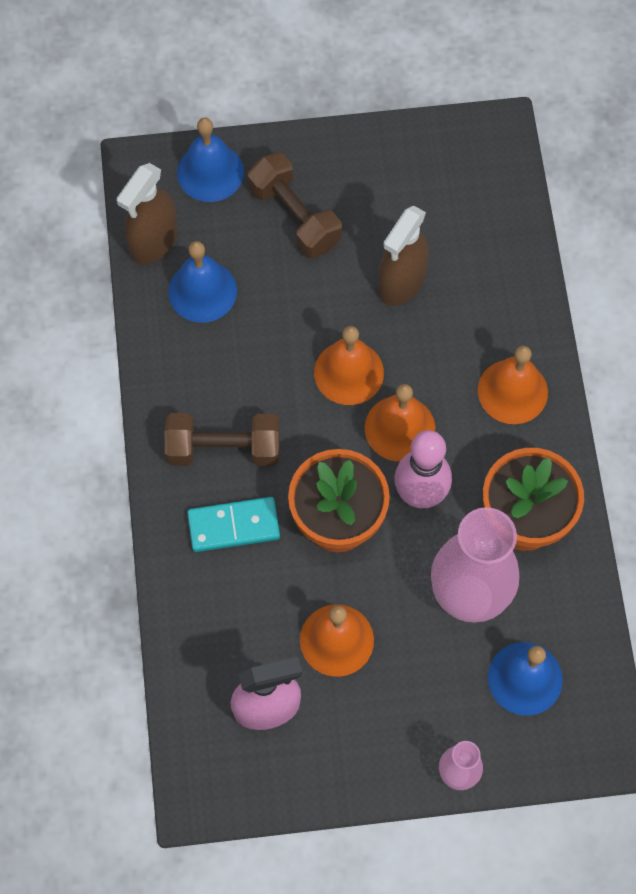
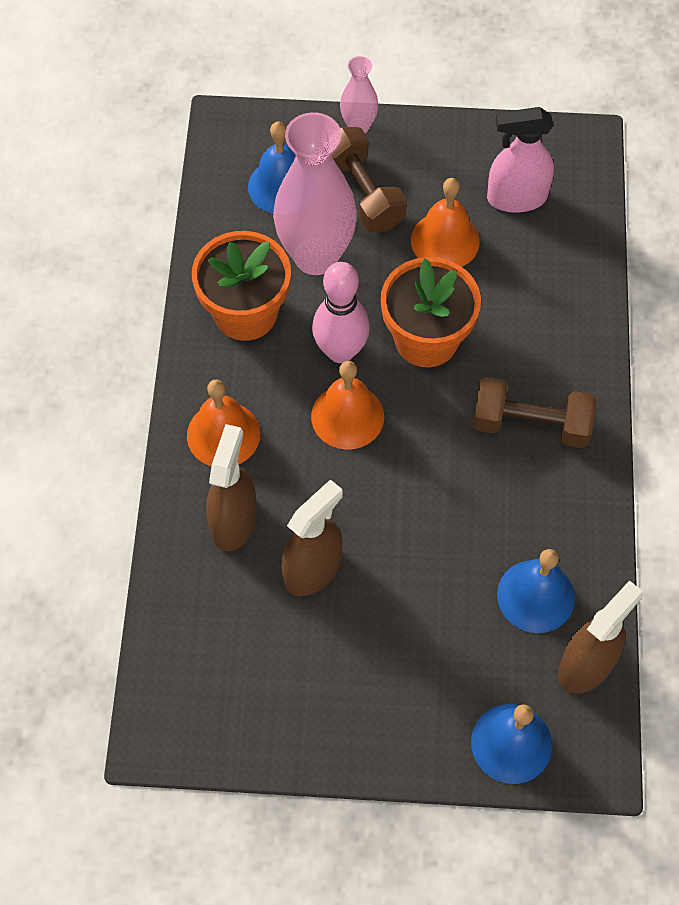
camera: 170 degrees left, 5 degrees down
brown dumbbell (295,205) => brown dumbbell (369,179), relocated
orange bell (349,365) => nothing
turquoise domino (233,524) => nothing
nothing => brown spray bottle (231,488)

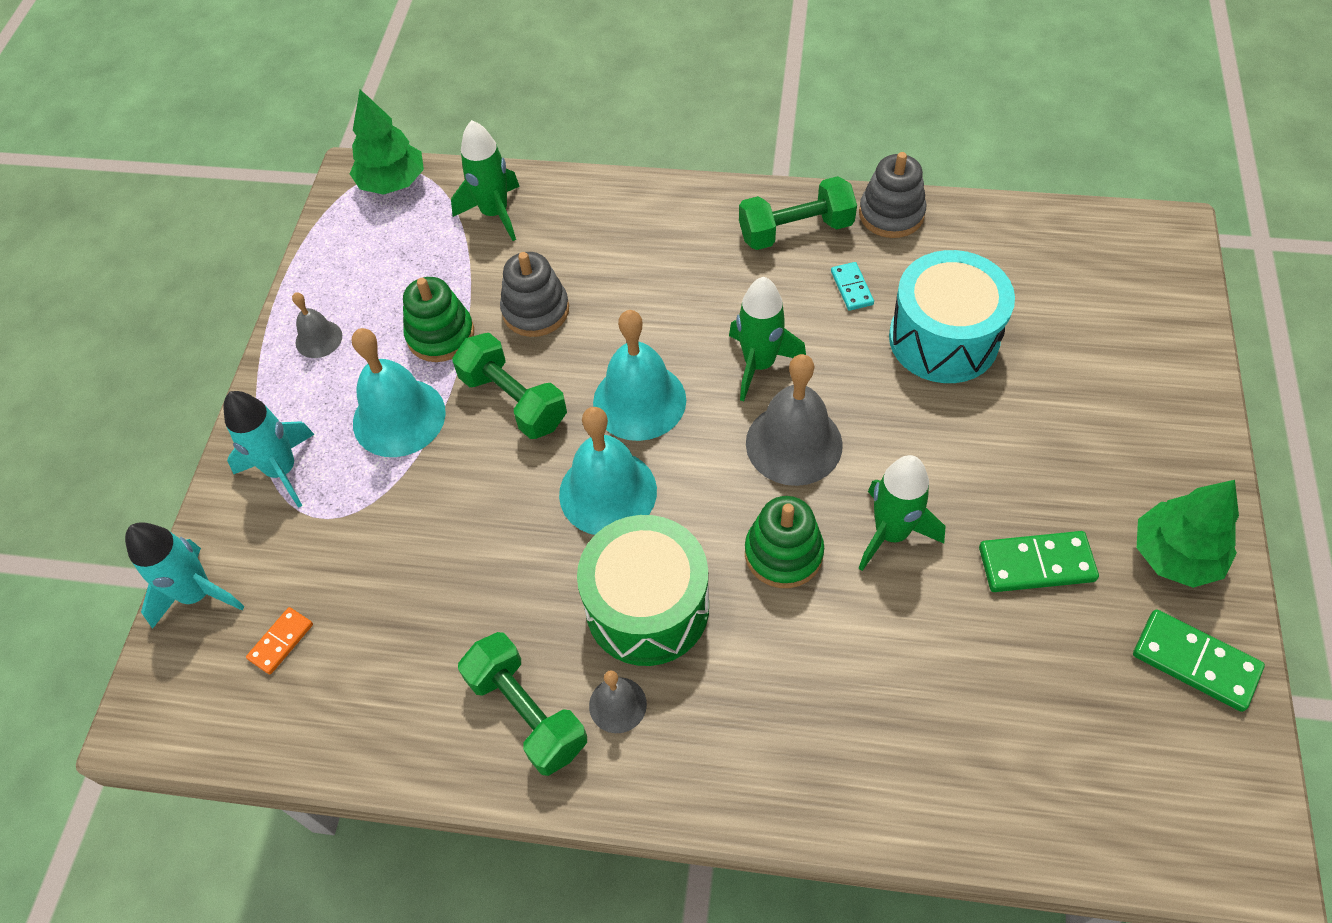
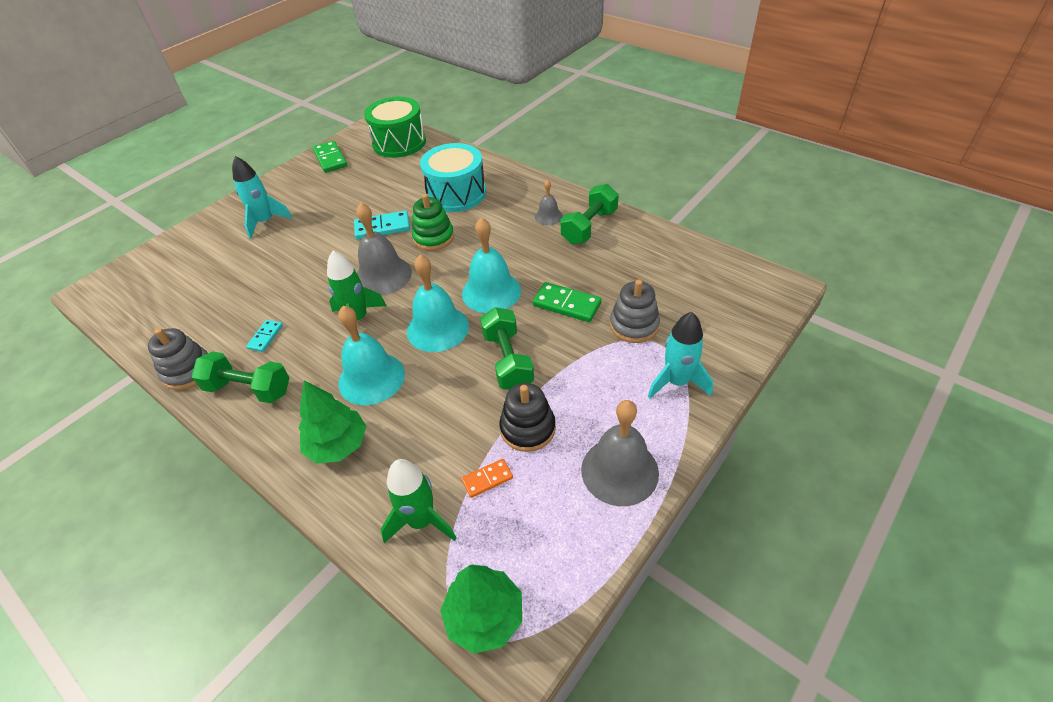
camera: 150 degrees left, 10 degrees down
turquoise drum (952,316) => turquoise drum (453,177), relocated
grey stacking toy (534,294) => grey stacking toy (635,311), relocated
green stacking toy (438,319) => black stacking toy (527,417)
grey bell (317,325) => grey bell (620,453), x1.89
turquoise bell (399,392) => turquoise bell (371,355), relocated
green rocket (902,513) => turquoise domino (382,225)
green tree (1188,534) => green tree (332,422), relocated
green drum (643,590) => green drum (395,127), relocated
turquoise rocket (185,575) => turquoise rocket (262,197), relocated
green domino (1039,561) => green domino (567,302), relocated
orange domino (279,641) => orange domino (487,478), relocated
green dumbbell (522,704) => green dumbbell (590,214), 45 degrees clockwise

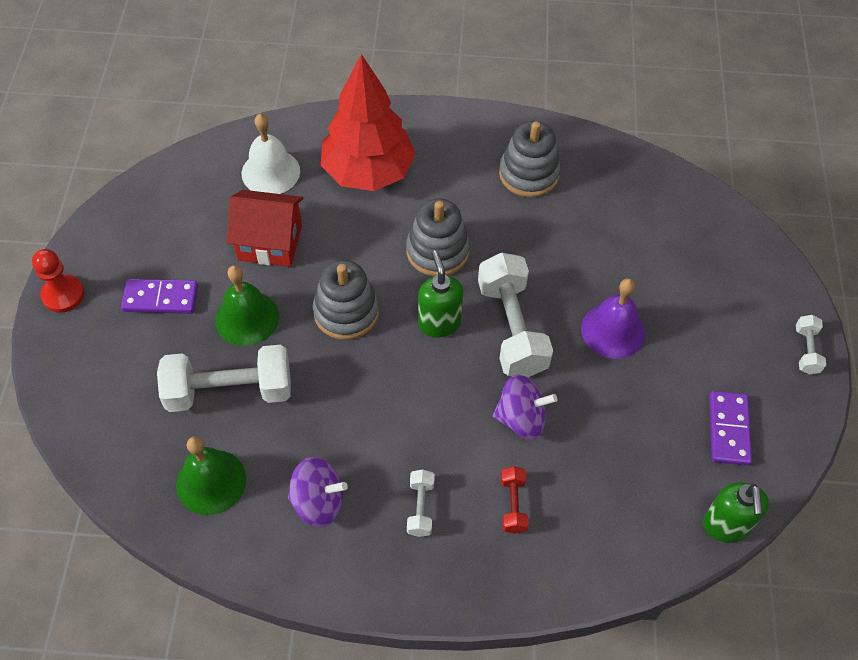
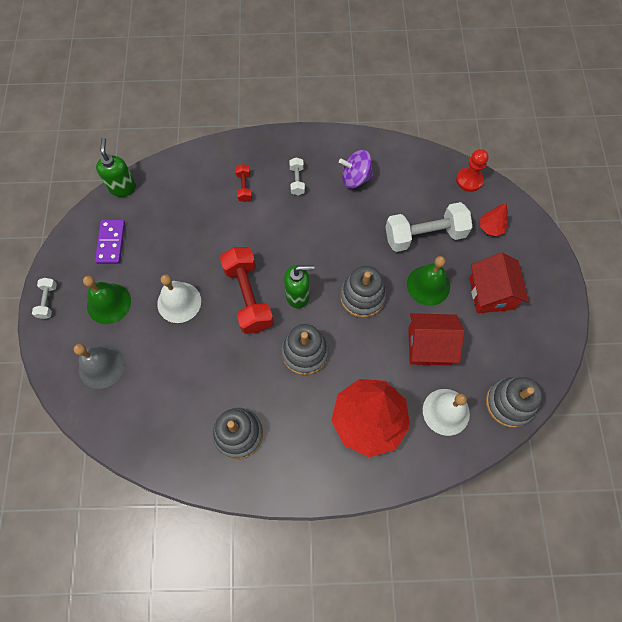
camera: 175 degrees right, 10 degrees up
red pawn (58,281) => red pawn (472,170), relocated
green soap dispenser (440,294) => green soap dispenser (299,286), 75 degrees counterclockwise
white dumbbell (515,315) => red dumbbell (247,290)
purple bell (613,318) => white bell (179,298)
purple domino (159,296) => red house (499,283)
purple spinning top (525,407) => nothing
green bell (211,475) => green bell (107,300), relocated
nothing => red tree (494,219)
nothing => grey bell (99,366)
nothing => grey stacking toy (514,402)

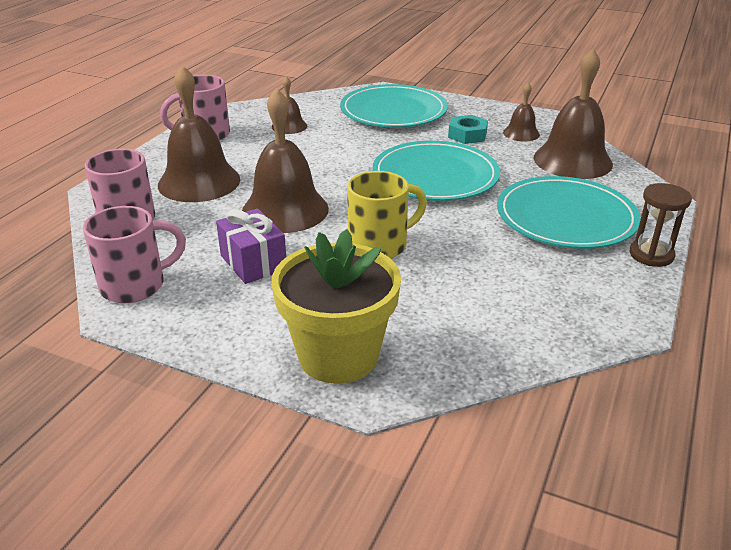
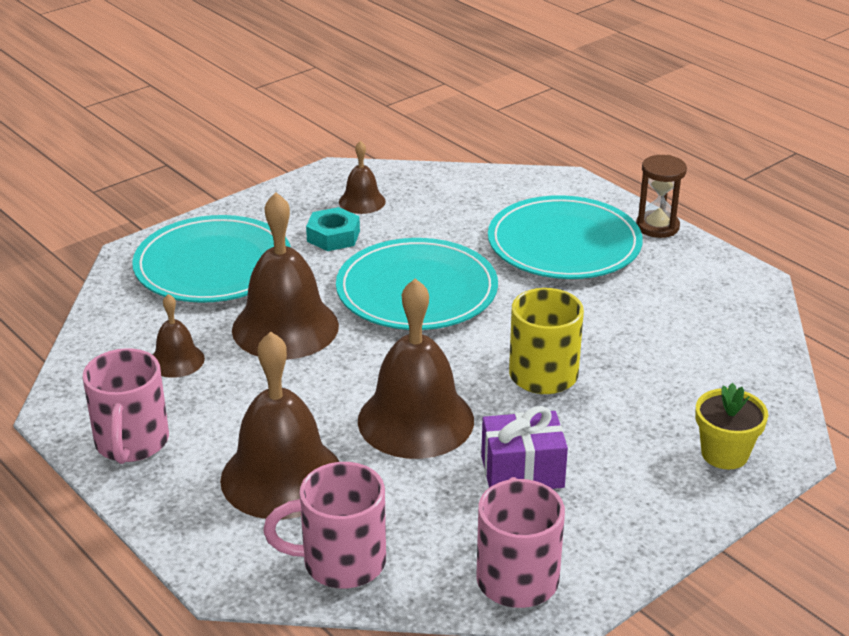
camera: 65 degrees left, 0 degrees up
brown bell (573,114) => brown bell (285,276), relocated
yellow flower pot (336,306) => yellow flower pot (731,426), x0.56

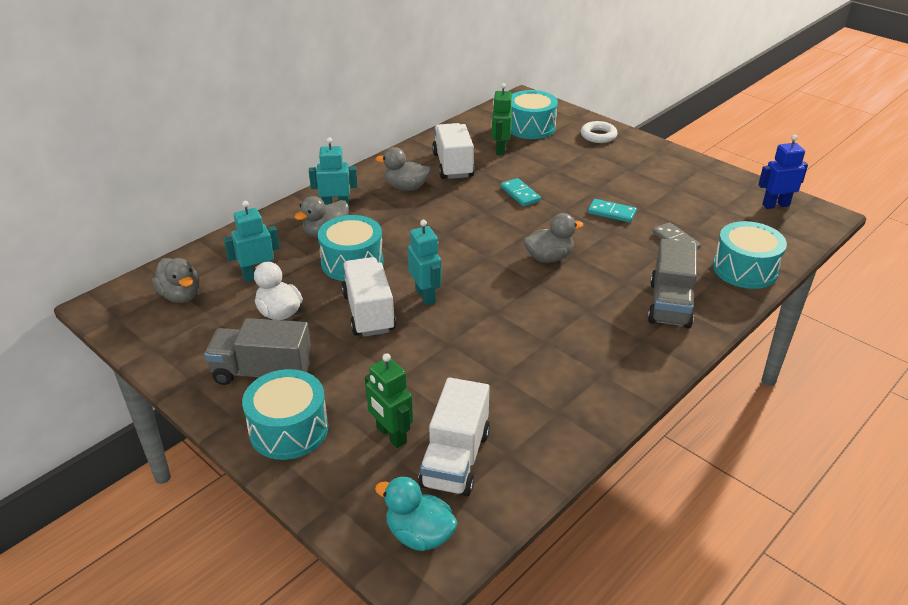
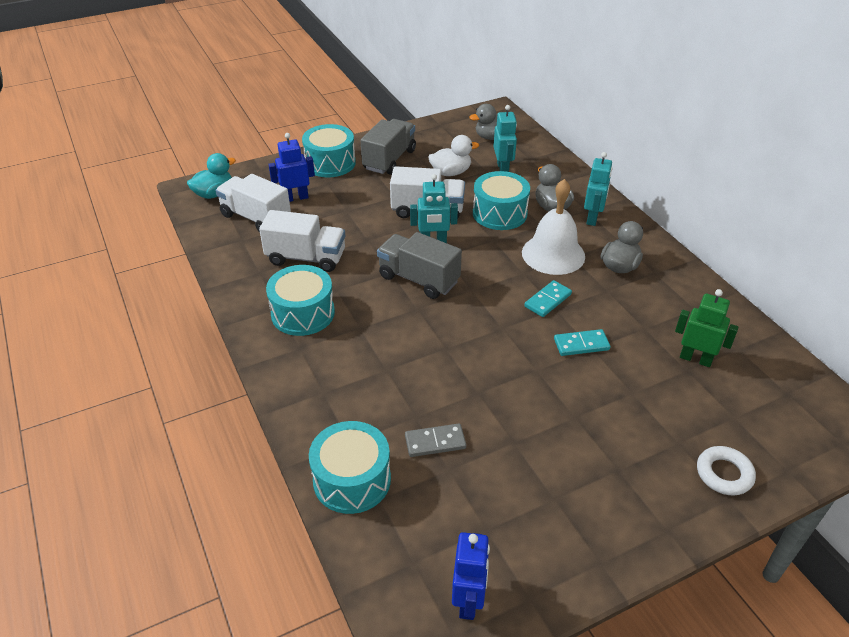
camera: 110 degrees right, 5 degrees up
turquoise drum (534,114) => turquoise drum (300,300), relocated
white truck (453,151) => white truck (302,241), relocated
turquoise domino (612,211) => turquoise domino (548,298), relocated
grey duck (553,238) => nothing
grey truck (672,283) => grey truck (419,265), relocated
green robot (389,400) => blue robot (291,167)
nothing => white bell (553,227)

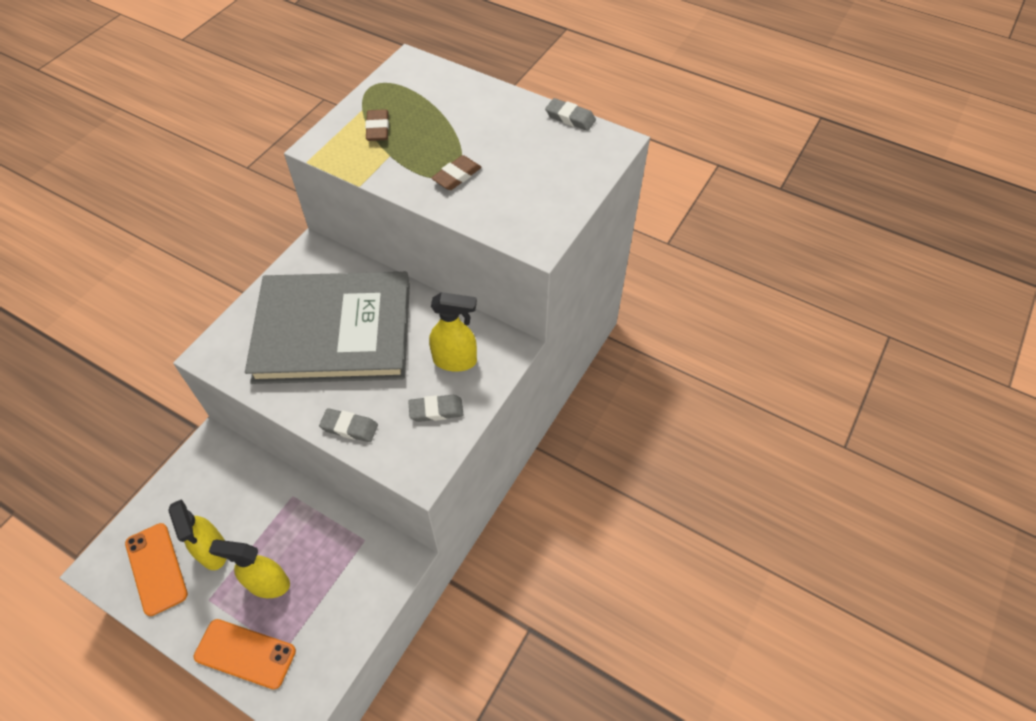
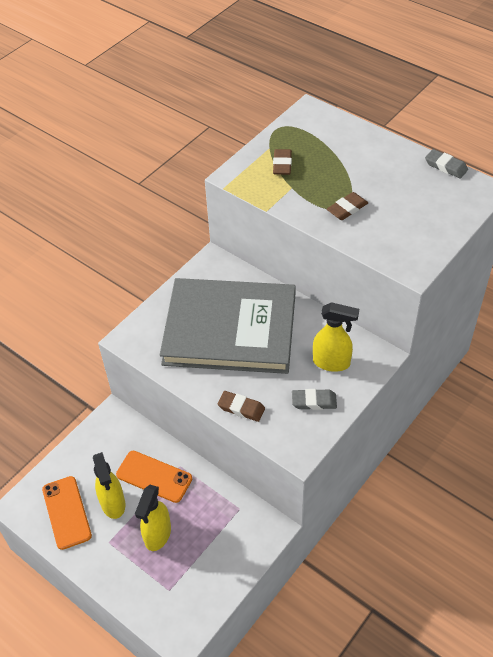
camera: 10 degrees right, 5 degrees down
grey eraser (348,425) => brown eraser (241,406)
yellow spray bottle (249,569) => yellow spray bottle (153,518), 90 degrees counterclockwise
orange phone (245,654) => orange phone (154,477), relocated

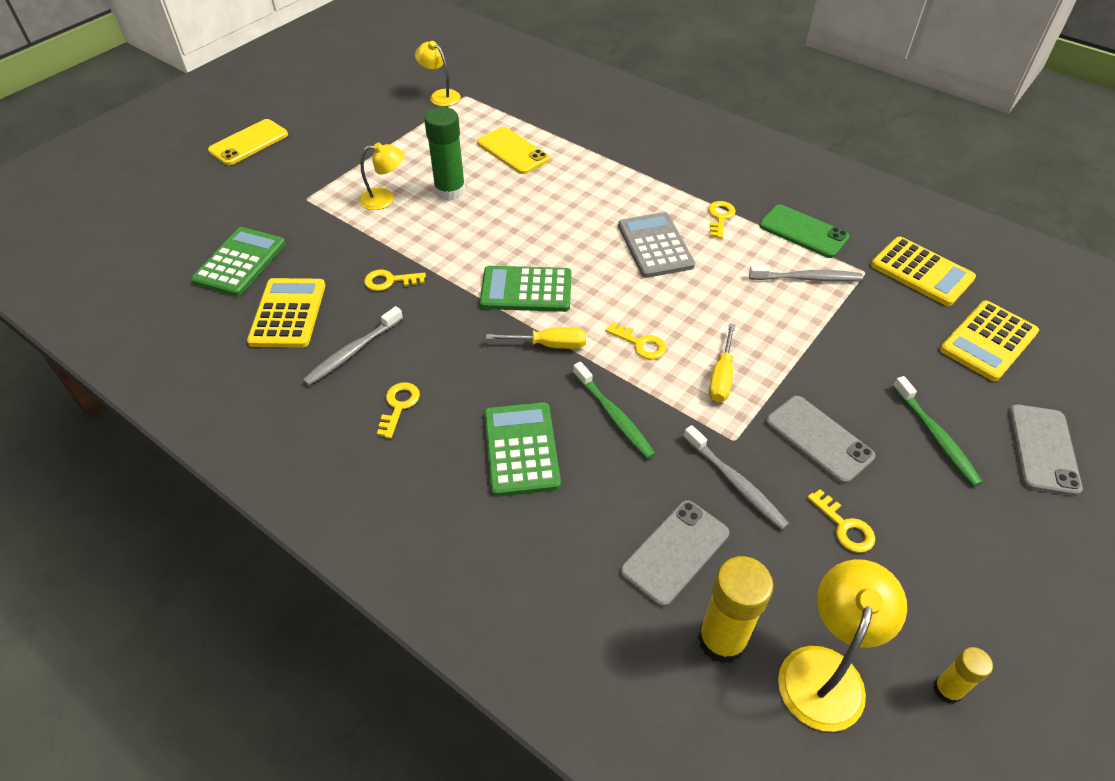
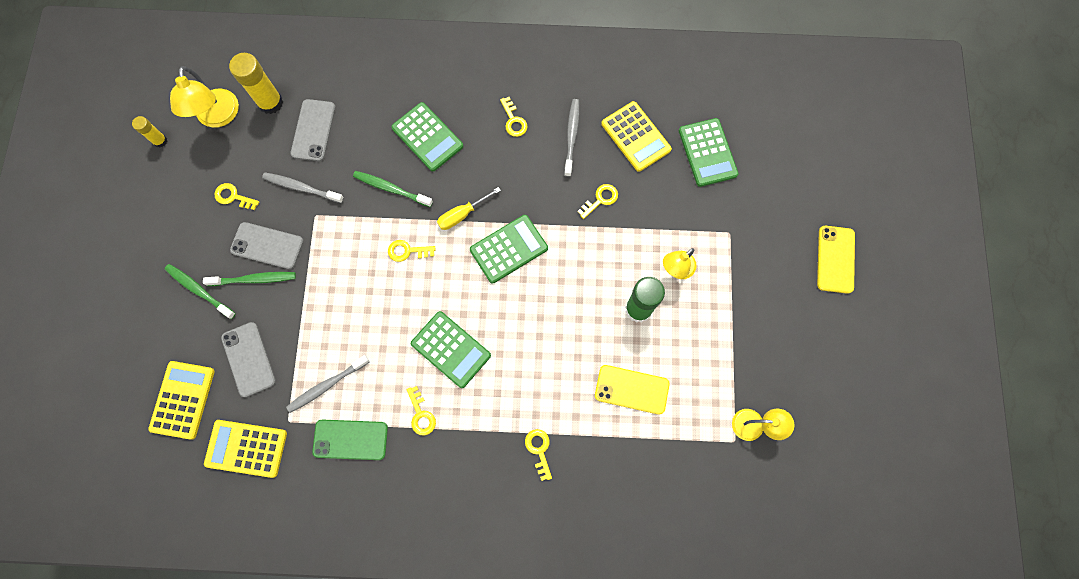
camera: 145 degrees right, 25 degrees up
grey calculator (656,245) => green calculator (451,349)
yellow screwdriver (722,362) => nothing
grey phone (1046,450) => grey phone (248,359), relocated
nothing => green toothbrush (249,279)
nothing => yellow key (538,455)

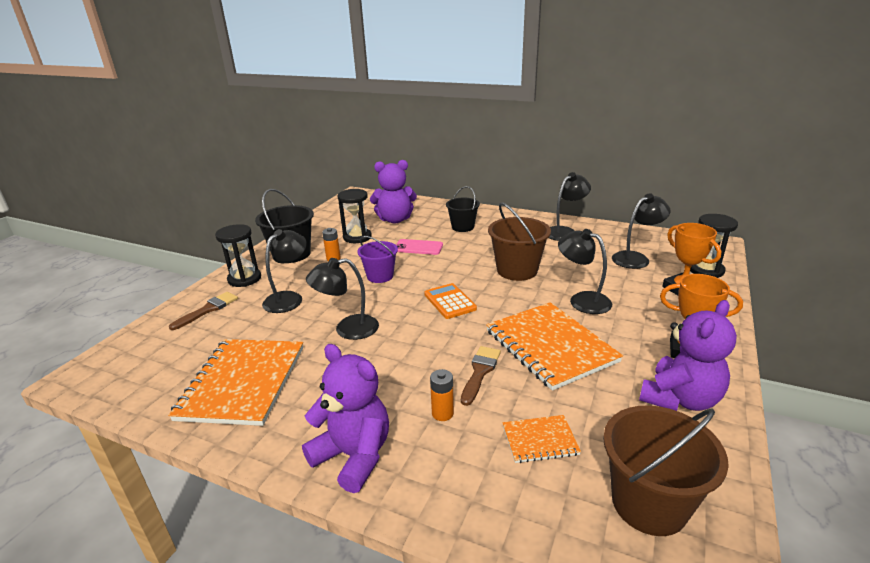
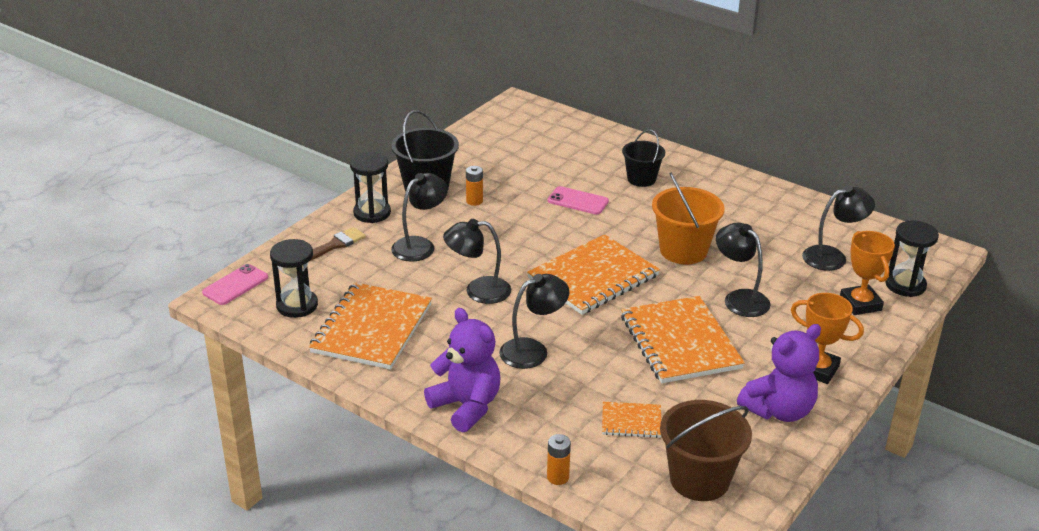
camera: 10 degrees right, 5 degrees up
purple teddy bear (393,191) => nothing
black lamp (569,206) => black lamp (534,321), relocated
black hourglass (354,216) => black hourglass (294,278), relocated
brown bucket (519,241) => orange bucket (688,219)
purple bucket (378,259) => nothing
orange calculator (450,301) => orange notebook (593,274)
brown brush (481,376) => nothing
orange battery (442,395) => orange battery (559,459), relocated
nothing => pink phone (235,284)

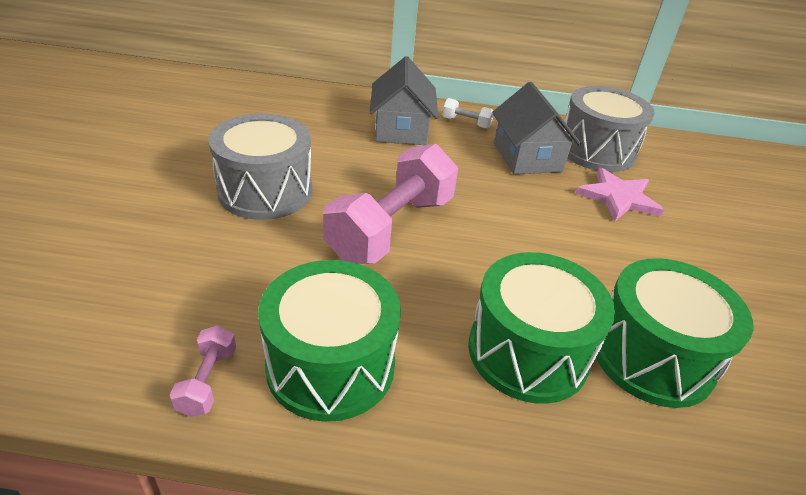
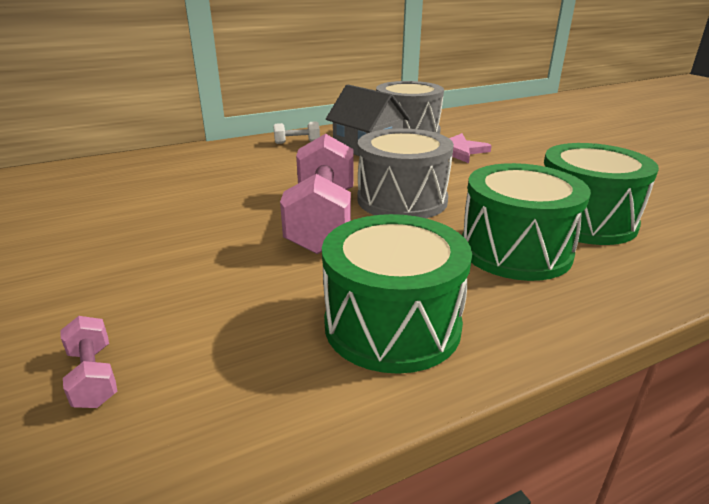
camera: 30 degrees left, 10 degrees down
grey house (404,100) => nothing
grey drum (260,167) => grey drum (405,173), relocated
pink dumbbell (203,371) => pink dumbbell (88,362), relocated

